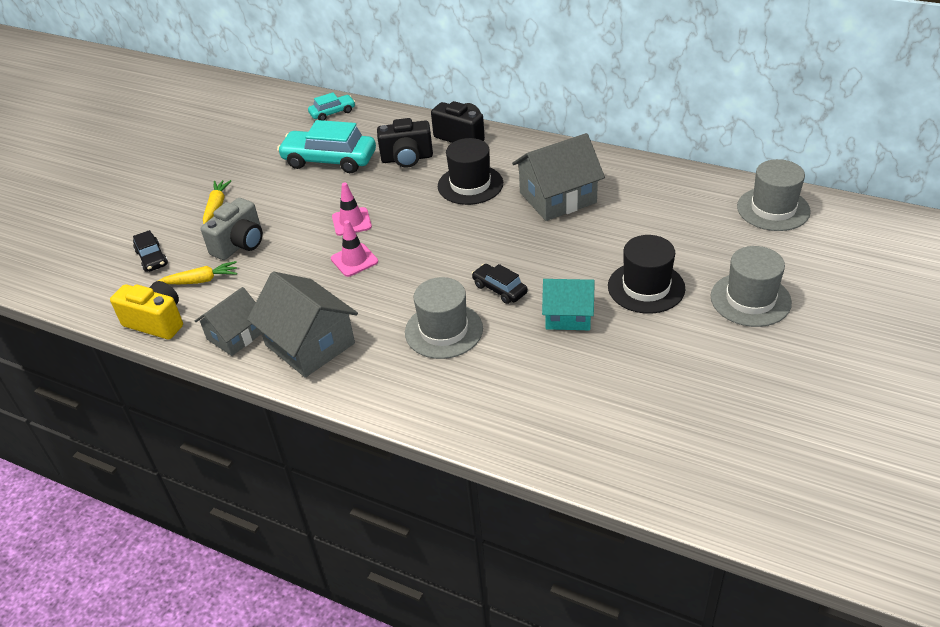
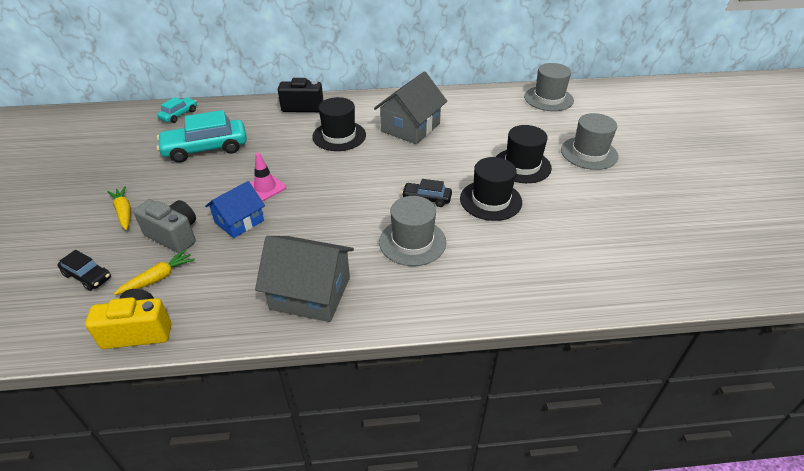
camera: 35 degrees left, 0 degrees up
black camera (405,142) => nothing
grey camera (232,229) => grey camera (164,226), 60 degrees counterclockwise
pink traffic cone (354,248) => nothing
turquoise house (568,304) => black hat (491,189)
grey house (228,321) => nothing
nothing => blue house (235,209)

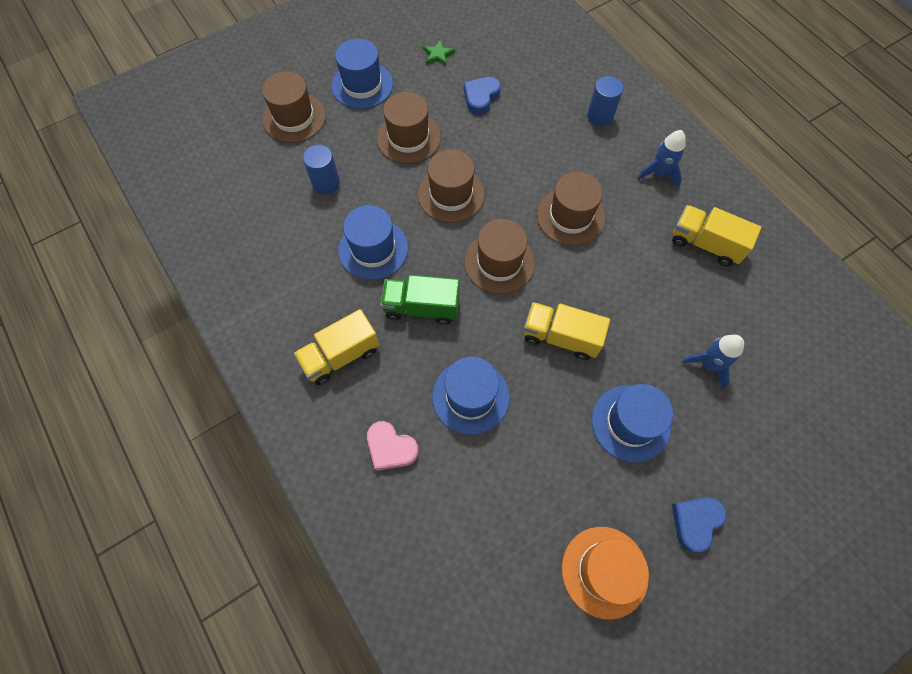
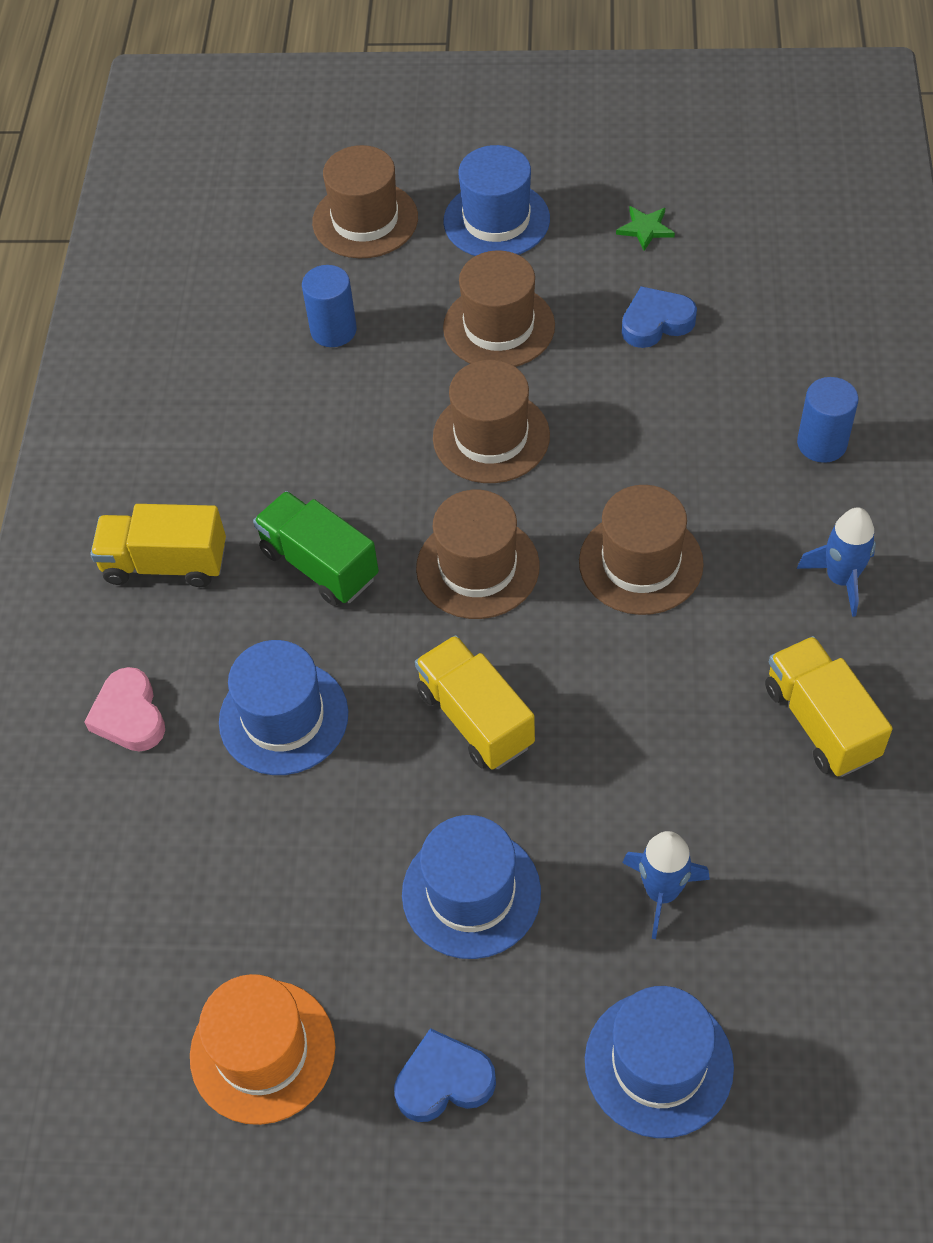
camera: 40 degrees right, 10 degrees down
blue hat (373,242) => blue hat (659,1062), relocated

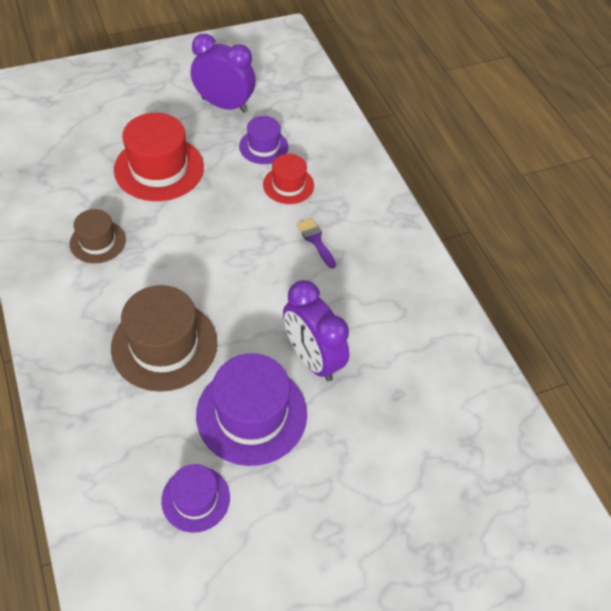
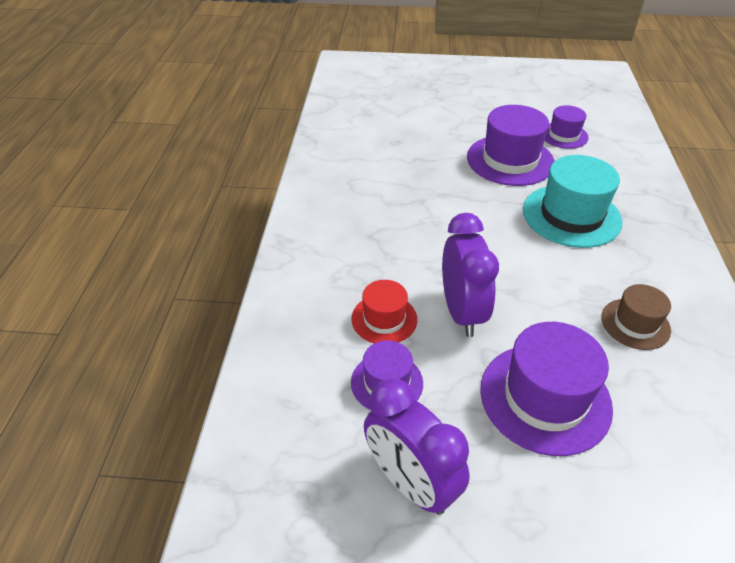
camera: 150 degrees left, 10 degrees down
red hat (159,157) => purple hat (546,389)
purple brush (316,243) => nothing
purple clock (316,330) => purple clock (470,275), relocated
brown hat (164,338) => turquoise hat (572,201)

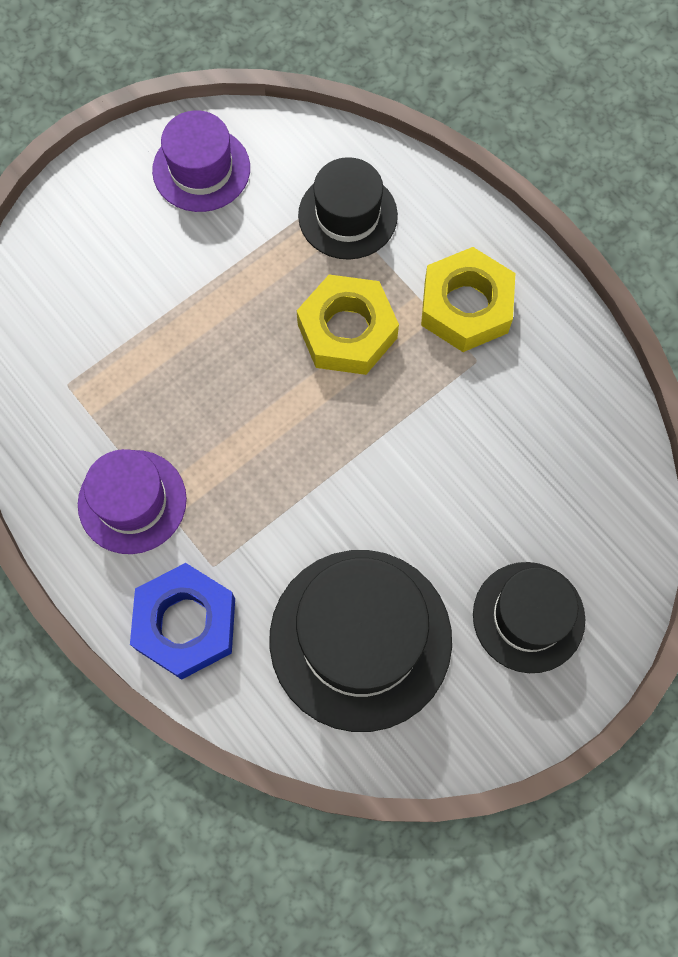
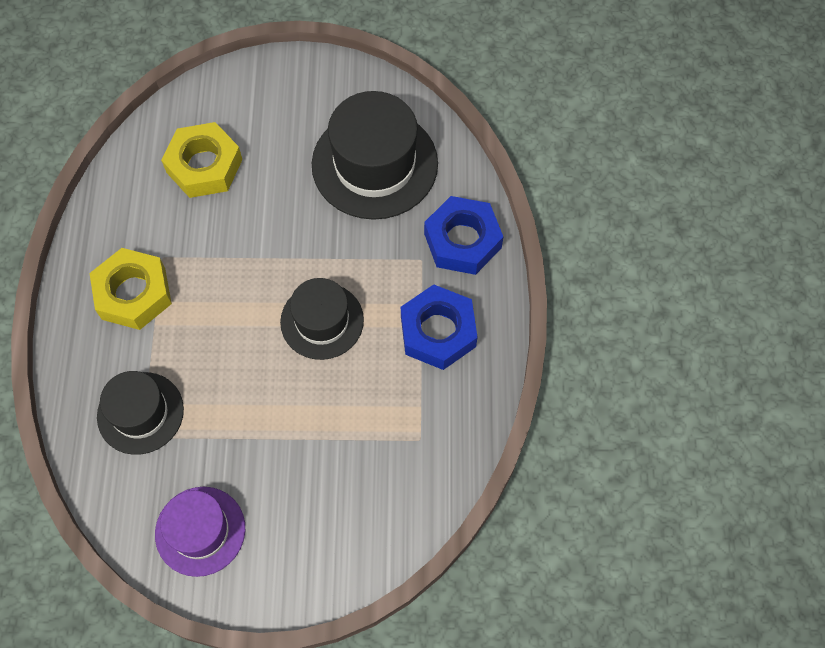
camera: 140 degrees left, 5 degrees down
yellow nut (348,324) => yellow nut (201,160), relocated
purple hat (132,501) => blue nut (439,327)
black hat (529,617) => black hat (322,319), relocated

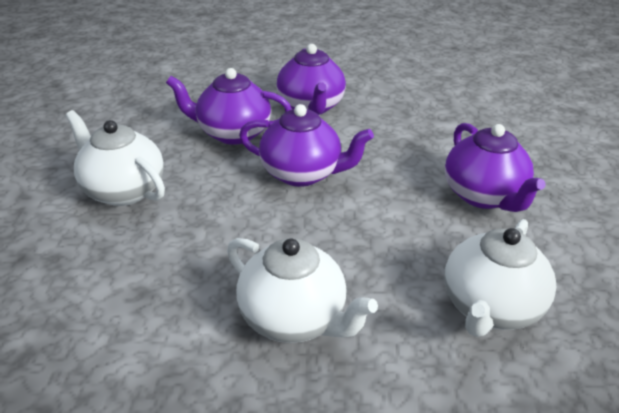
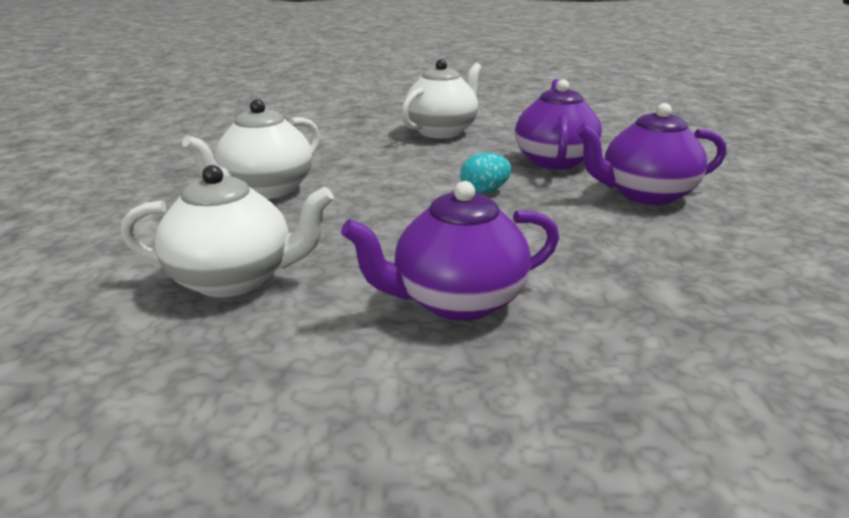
camera: 90 degrees right, 10 degrees down
purple teapot (306,145) => turquoise egg (485,173)
white teapot (500,278) => white teapot (227,231), 150 degrees clockwise

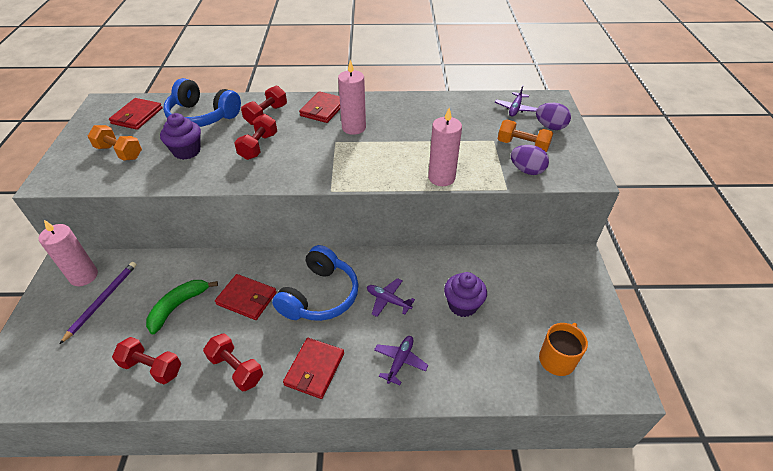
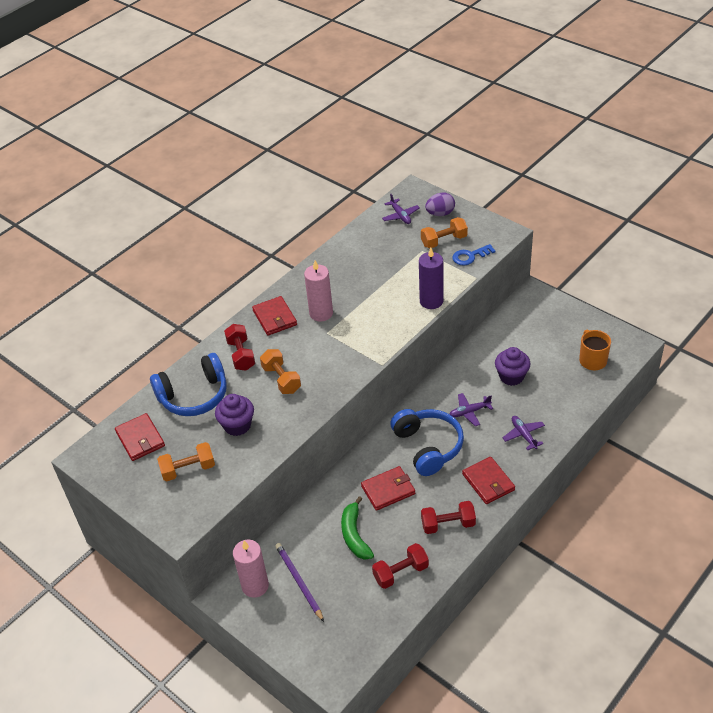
camera: 45 degrees left, 0 degrees up
pink candle (445,147) => purple candle (431,278)
red dumbbell (255,137) => orange dumbbell (280,371)
purple egg (530,160) => blue key (473,254)

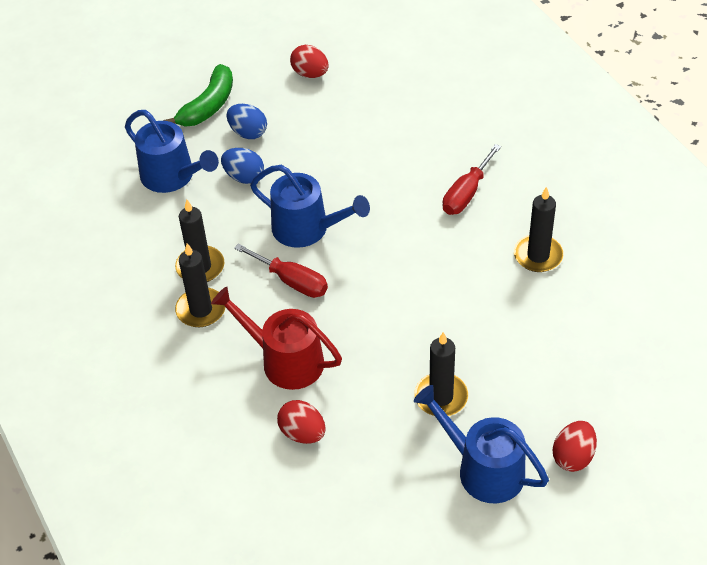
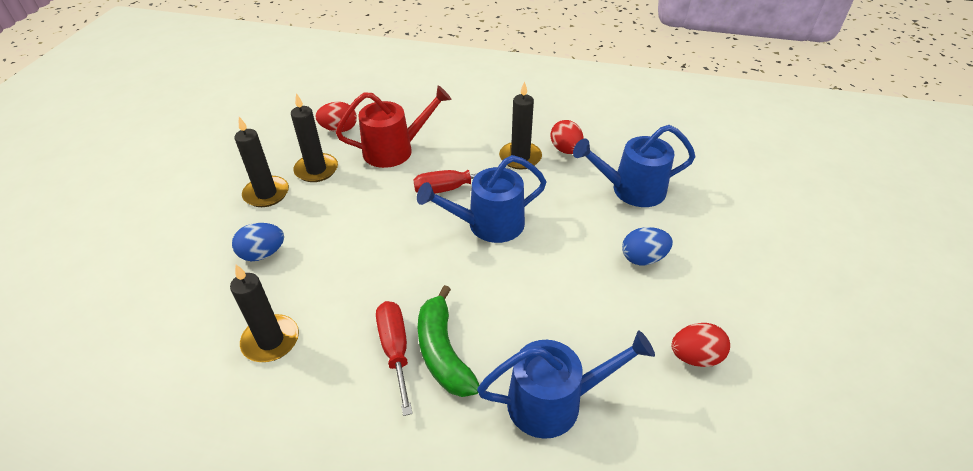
camera: 130 degrees right, 5 degrees down
green banana (198,95) => green banana (448,341), relocated
blue egg (242,166) => blue egg (258,242), relocated
black candle (200,285) => black candle (314,137), relocated
blue watering can (481,444) => blue watering can (566,384), relocated
red egg (575,446) => red egg (567,137), relocated

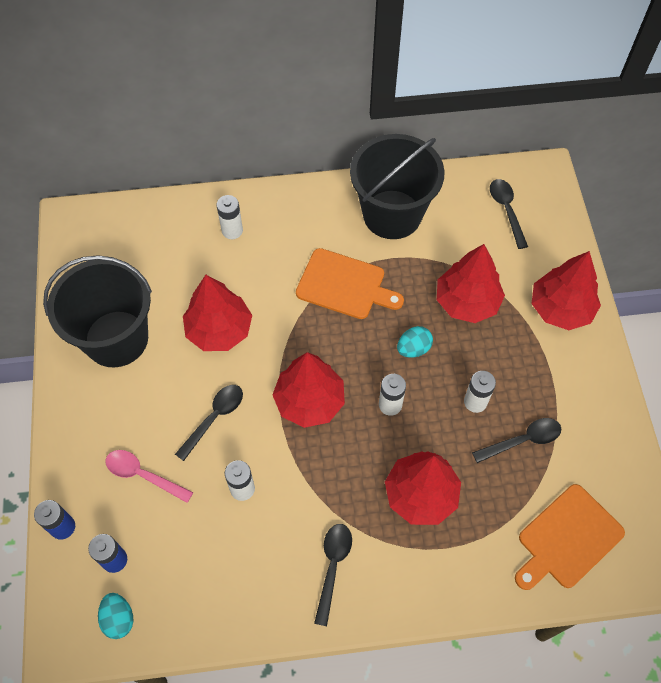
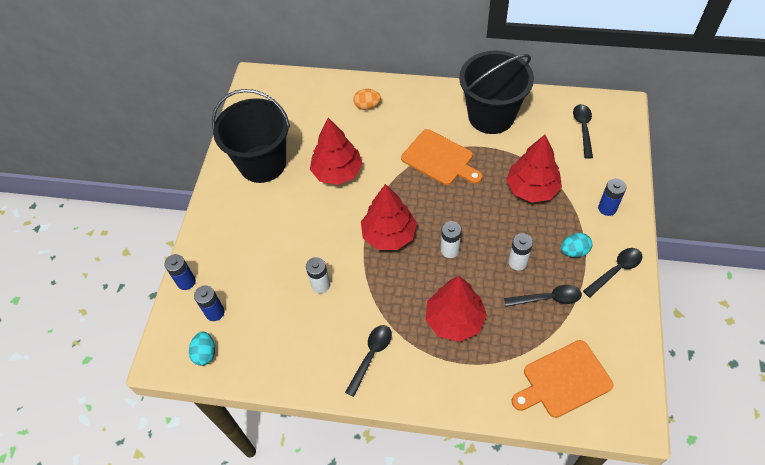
camera: 20 degrees right, 5 degrees down
white battery (229,217) => orange egg (367,99)
red tree (566,290) => blue battery (612,197)
turquoise egg (415,342) => turquoise egg (576,245), relocated
black spoon (209,423) => black spoon (613,272), relocated
pink spoon (149,476) => nothing

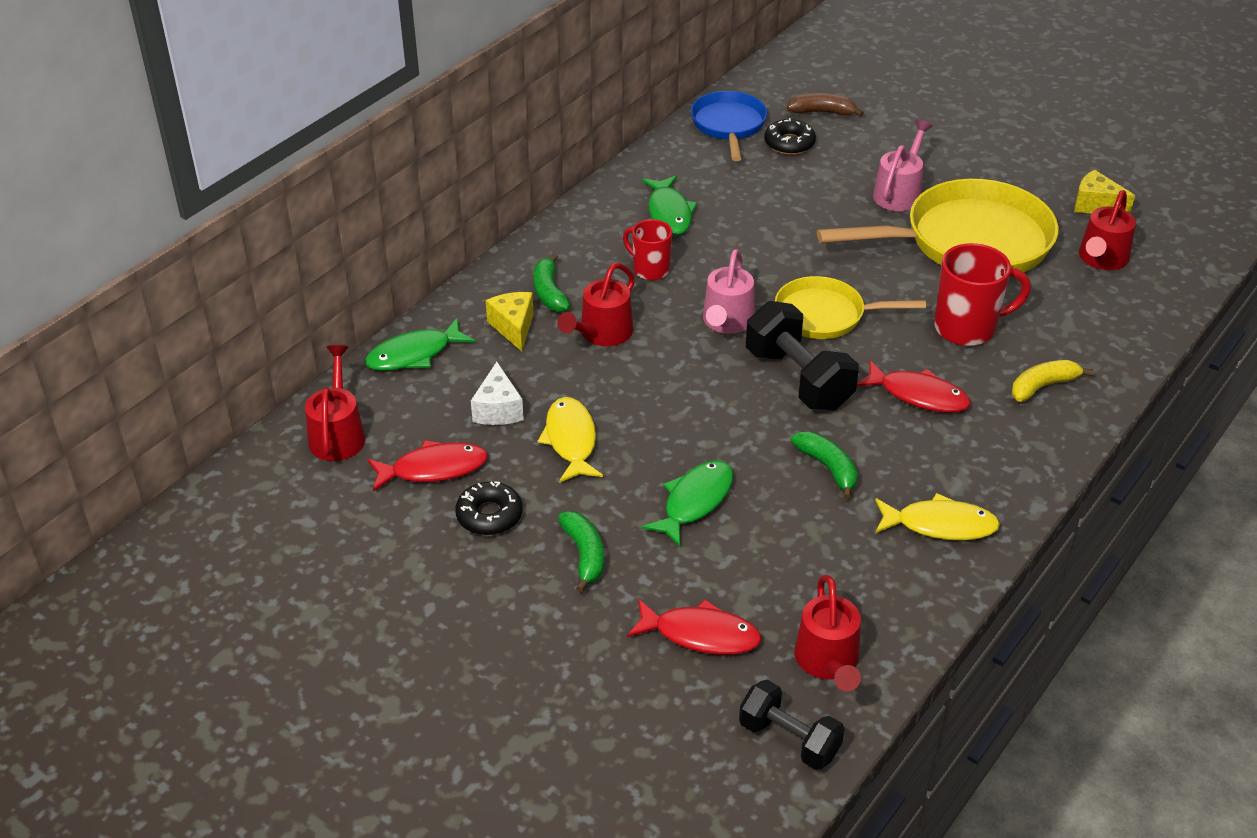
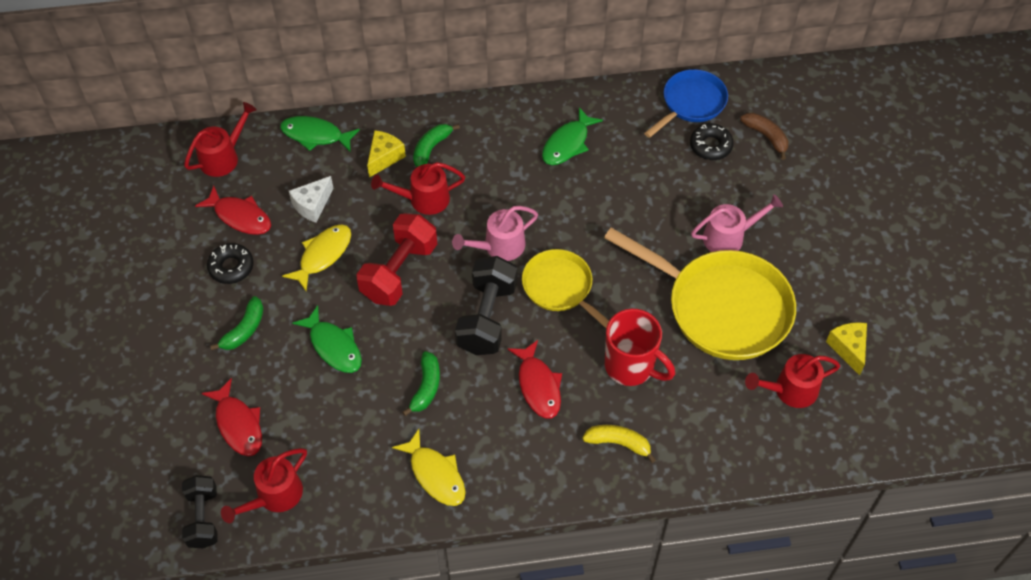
camera: 45 degrees right, 15 degrees up
red mug (647,249) => nothing
green fish (687,503) => green fish (327,339), 60 degrees clockwise
nothing => red dumbbell (396,259)

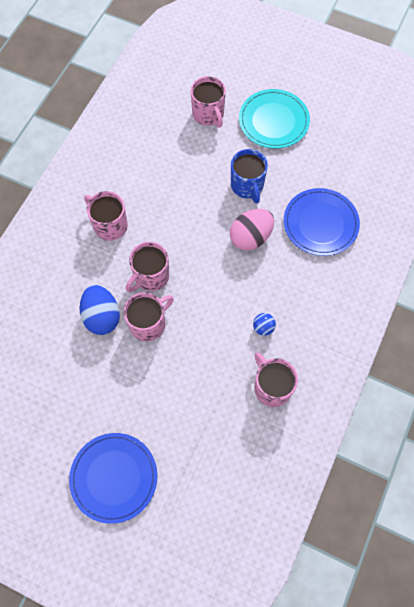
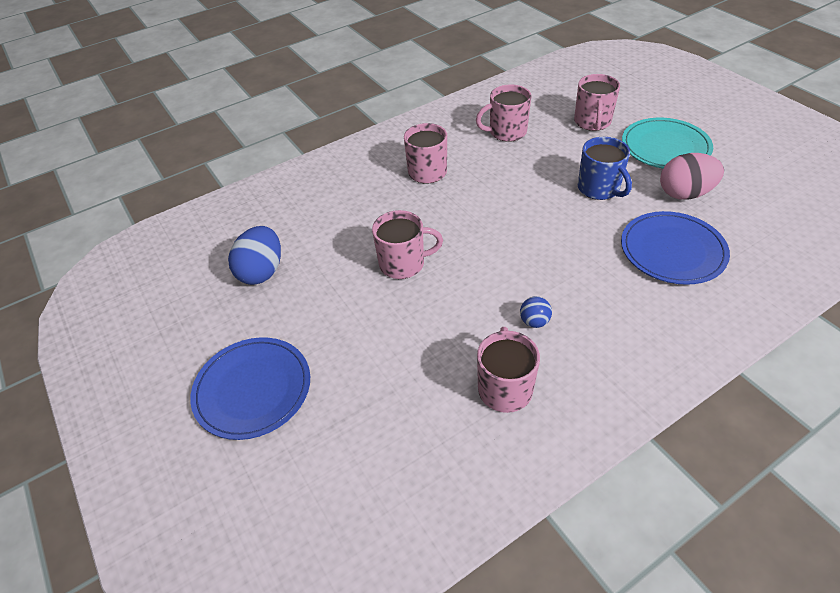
camera: 35 degrees right, 20 degrees down
blue mug (249,176) => blue mug (605,168), 45 degrees counterclockwise
pink egg (252,230) => pink egg (692,176), relocated
pink mug (147,267) => pink mug (503,113), relocated
blue egg (100,310) => blue egg (254,255), relocated

